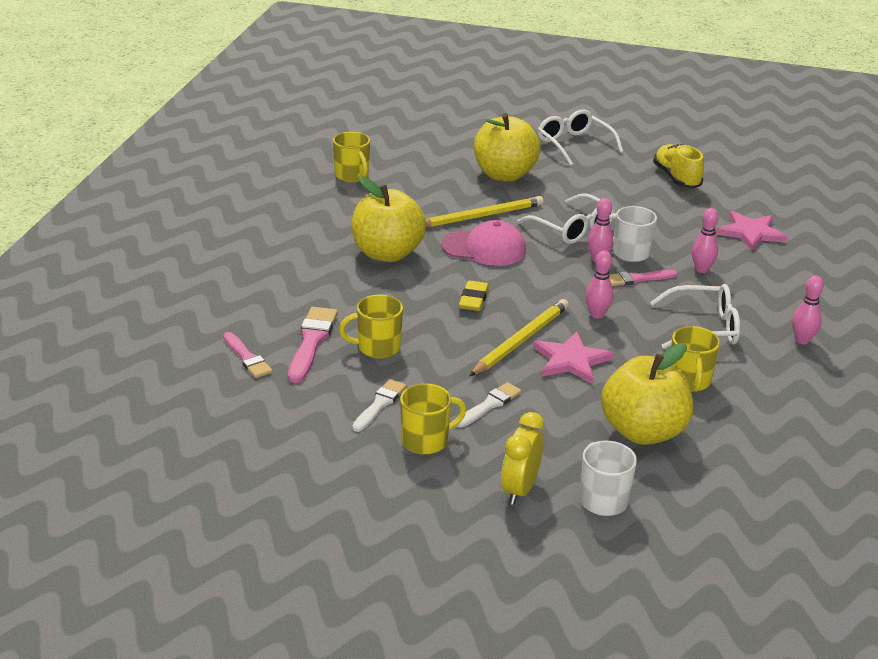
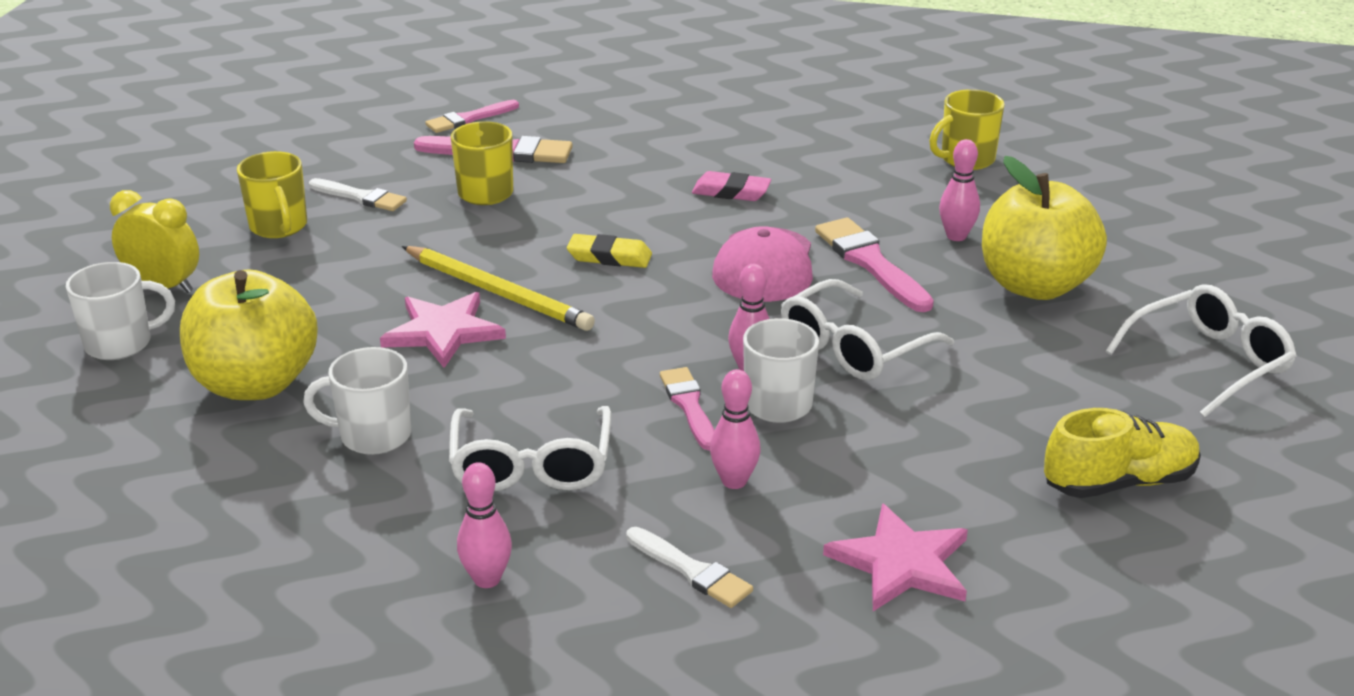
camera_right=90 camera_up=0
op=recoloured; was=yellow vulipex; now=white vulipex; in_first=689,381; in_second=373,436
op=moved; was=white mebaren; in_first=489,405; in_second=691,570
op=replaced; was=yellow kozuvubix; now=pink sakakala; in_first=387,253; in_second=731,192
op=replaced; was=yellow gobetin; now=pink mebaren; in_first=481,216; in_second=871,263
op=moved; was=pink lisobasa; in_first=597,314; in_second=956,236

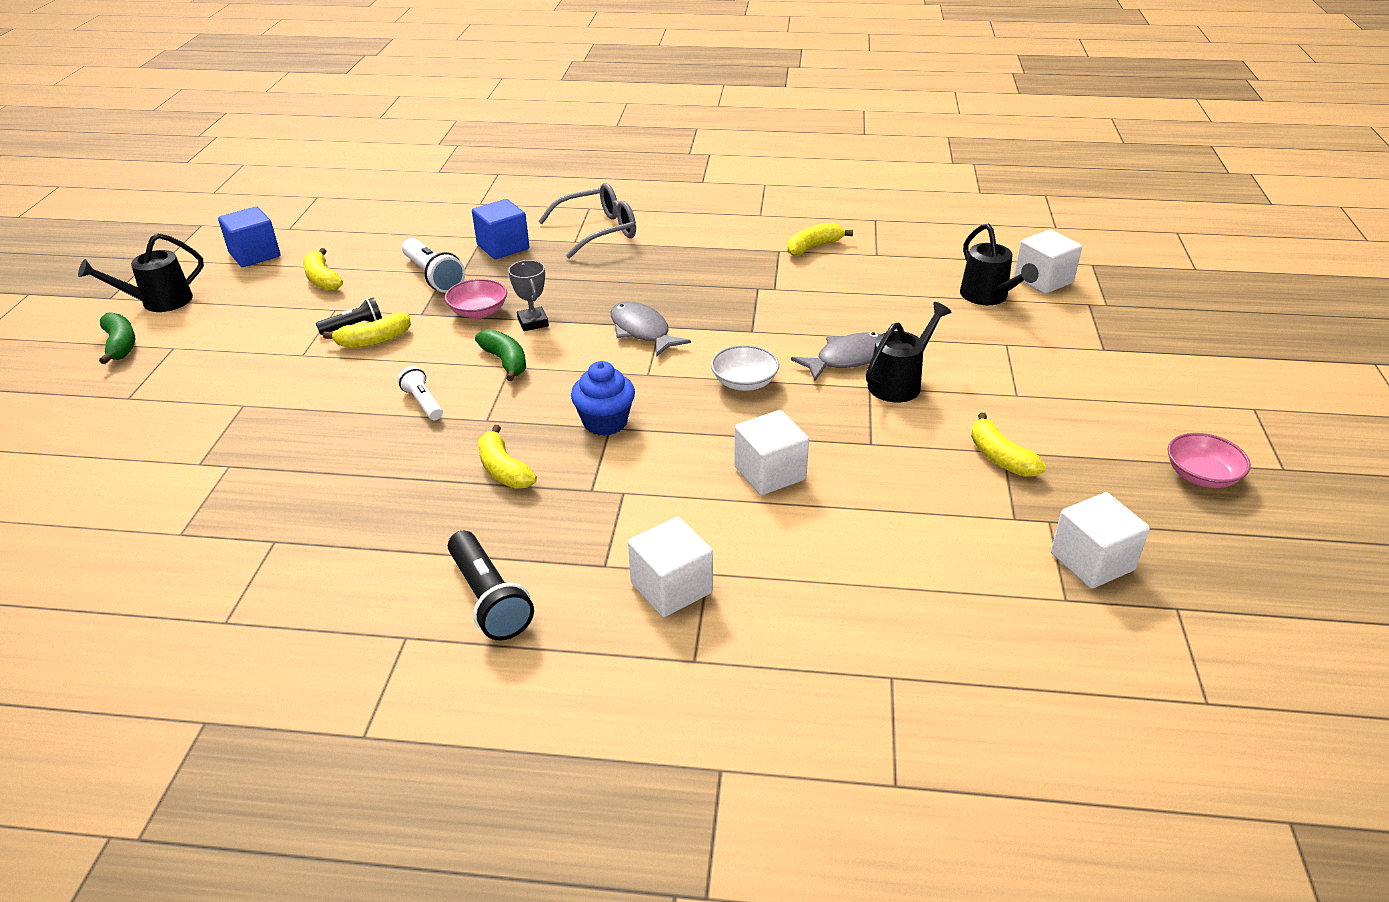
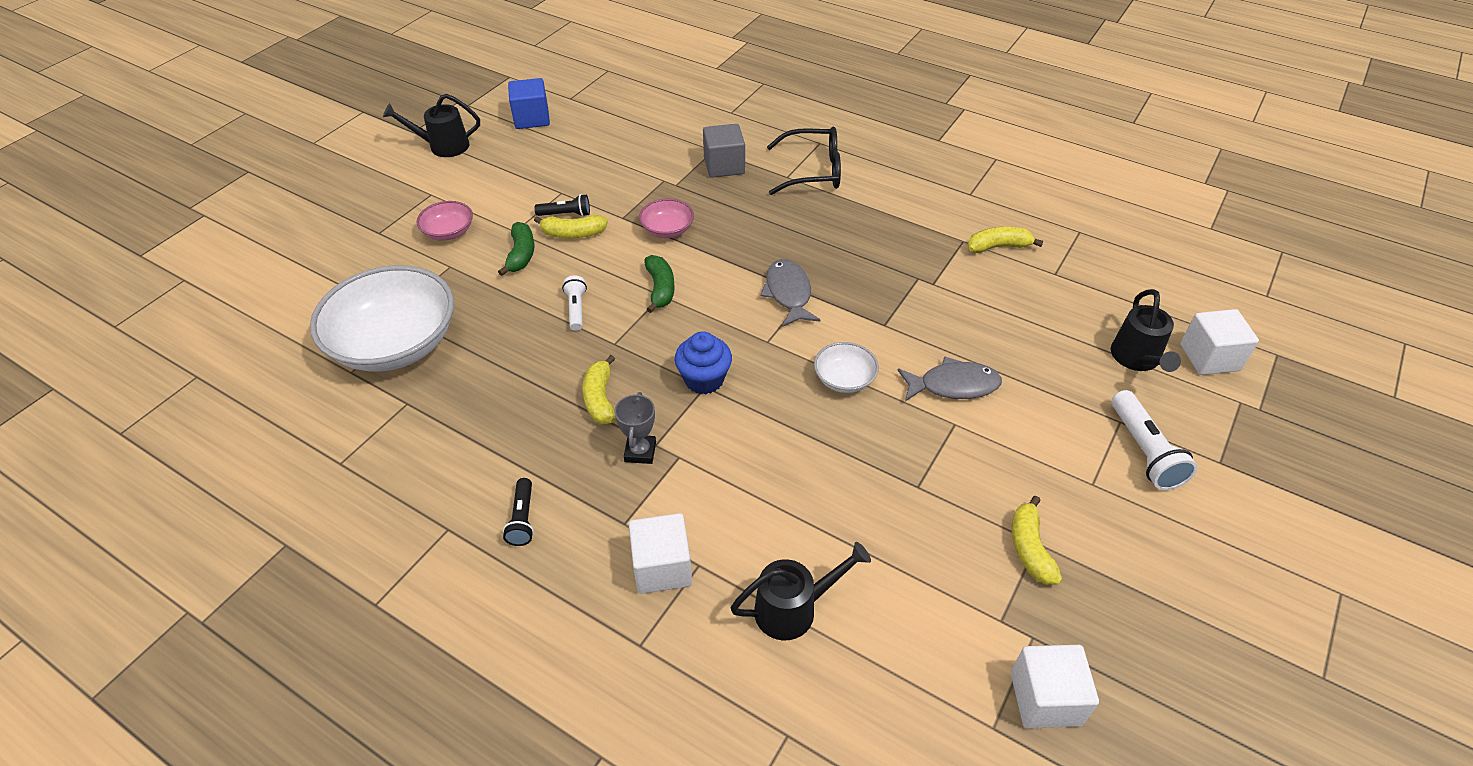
camera_right=25 camera_up=10
op=added; now=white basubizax; in_second=395,344
op=moved; was=pink basubizax; in_first=1201,476; in_second=449,232
op=moved; was=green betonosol; in_first=120,345; in_second=521,255
op=resized; was=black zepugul; in_first=489,599; in_second=522,519; ratio=0.61
op=moved; was=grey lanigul; in_first=533,322; in_second=640,452
op=recoloured; was=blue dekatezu; now=grey dekatezu; in_first=503,247; in_second=724,166
op=moved; was=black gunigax; in_first=900,382; in_second=794,608
op=recoloured; was=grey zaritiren; now=black zaritiren; in_first=598,231; in_second=813,171
op=moved; was=white zepugul; in_first=433,276; in_second=1144,451
op=removed; was=yellow betonosol; in_first=322,279
op=removed; was=white dekatezu; in_first=769,473

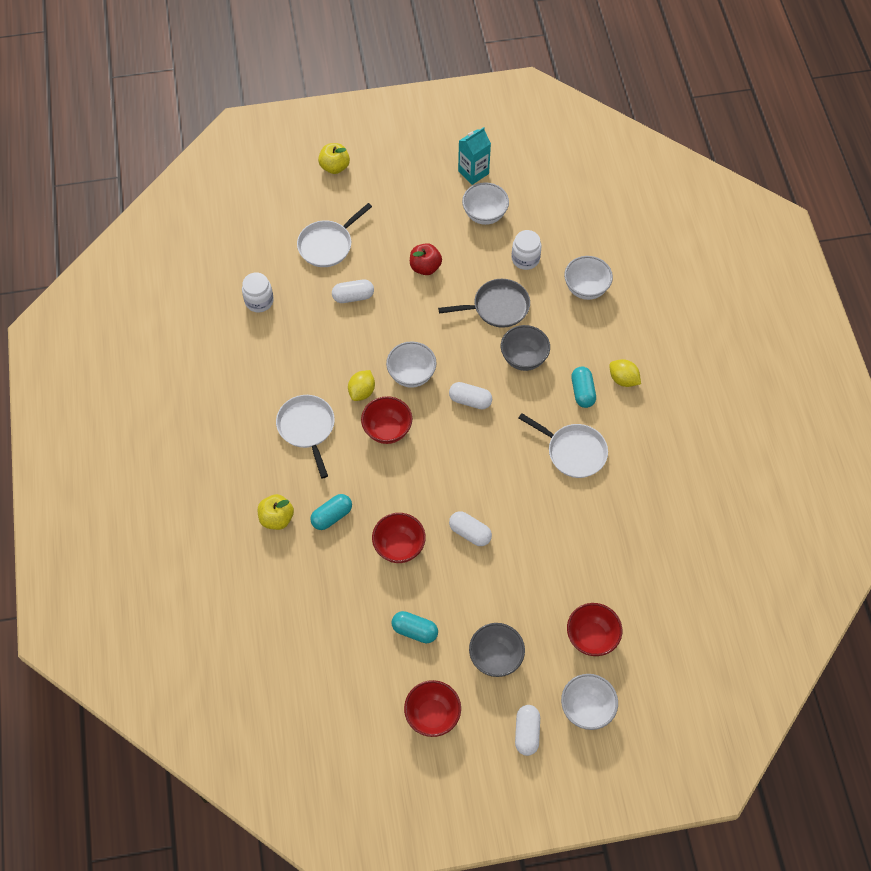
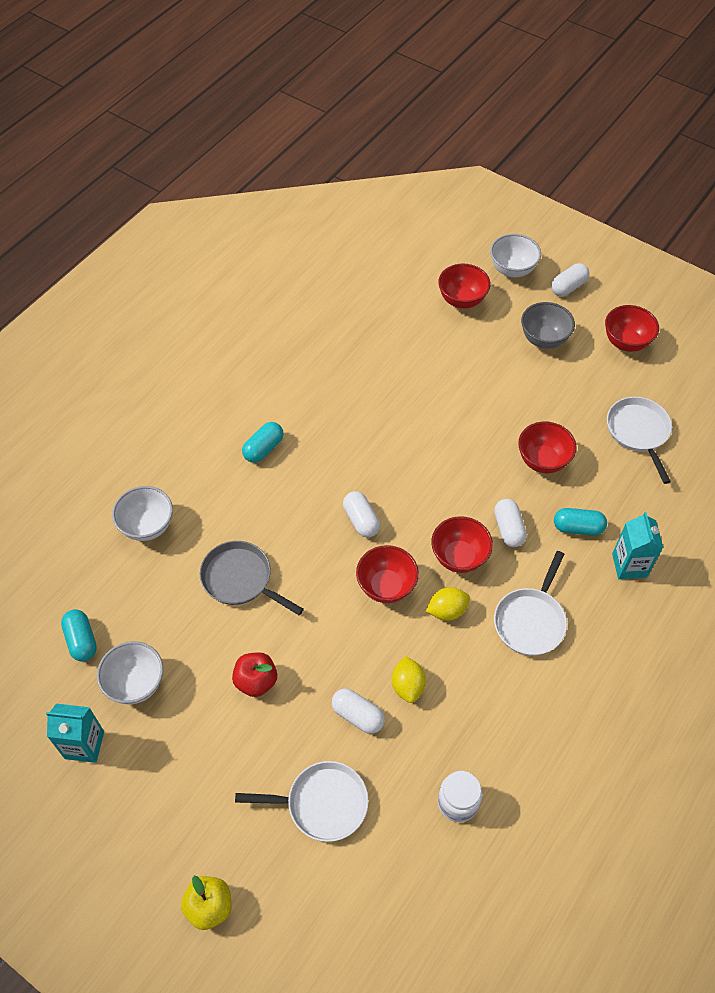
camera_right=-135 camera_up=-5
op=moved; was=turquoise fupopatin; in_first=414,630; in_second=81,640
op=recoloured; was=white basubizax; now=red basubizax; in_first=411,375; in_second=386,586
op=moved; was=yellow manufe; in_first=623,379; in_second=407,686
op=moved; was=white fupopatin; in_first=470,533; in_second=508,529
op=moved; was=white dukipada; in_first=573,452; in_second=638,432
op=replaced; was=yellow kozuvubix; now=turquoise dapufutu; in_first=277,518; in_second=629,565
op=removed; was=grey basubizax; in_first=523,358
op=removed; was=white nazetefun; in_first=525,259

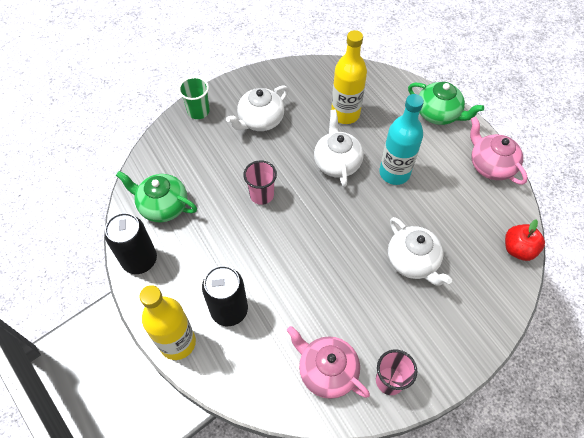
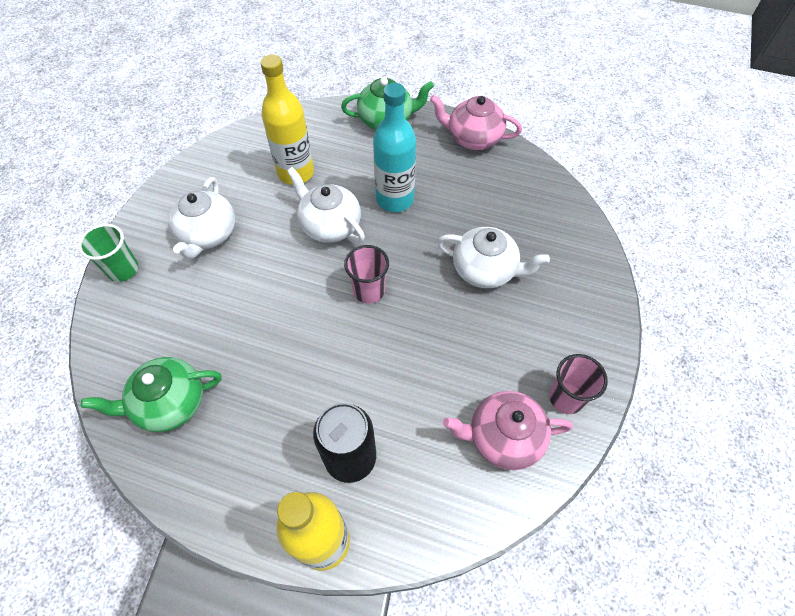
camera_right=-40 camera_up=0
op=moved; was=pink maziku; in_first=261,195; in_second=369,291
op=removed; was=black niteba; in_first=140,260
op=removed; was=red kozuvubix; in_first=518,249

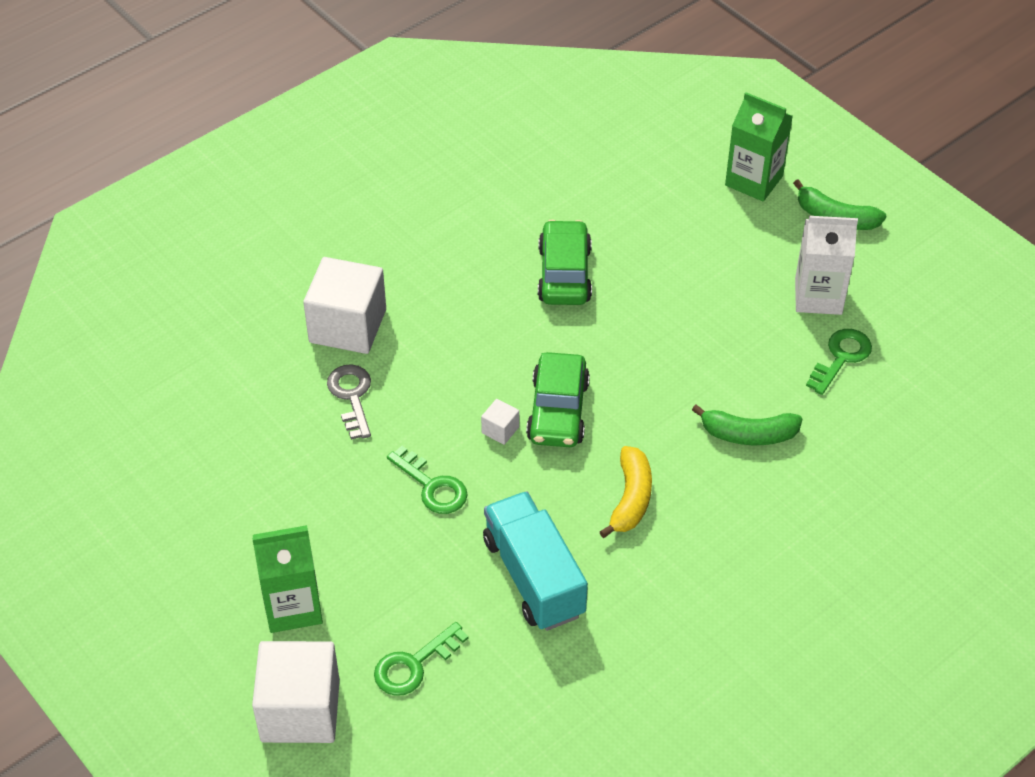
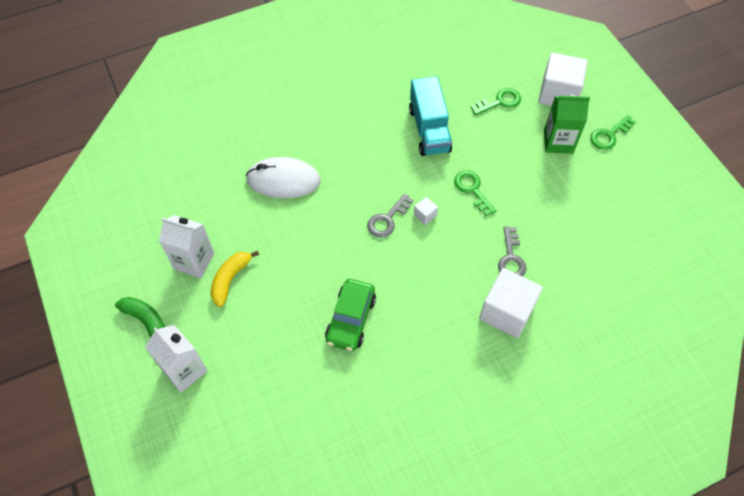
camera_right=-165 camera_up=10
op=recoloured; was=green dapufutu; now=white dapufutu; in_first=754,180; in_second=184,370
op=moved; was=yellow betonosol; in_first=630,499; in_second=230,279
op=replaced; was=green betonosol; now=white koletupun; in_first=748,434; in_second=283,180
op=replaced; was=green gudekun; now=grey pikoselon; in_first=557,411; in_second=387,219
op=moved; was=green pikoselon; in_first=841,358; in_second=609,135

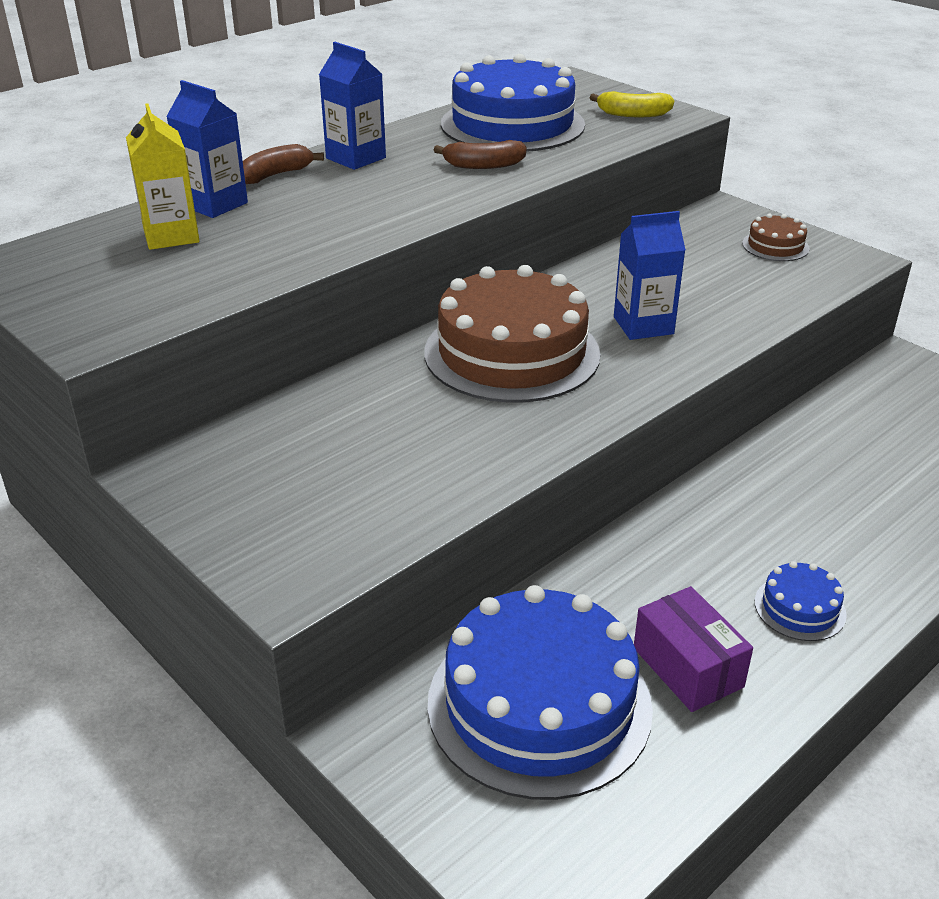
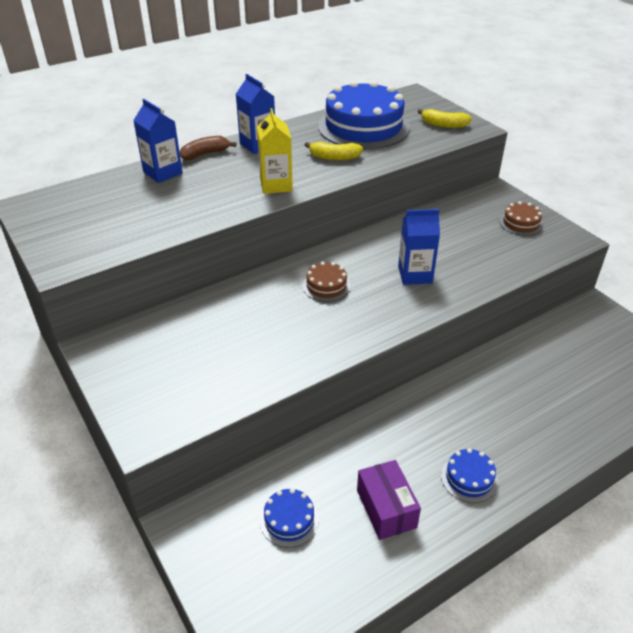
camera_right=10 camera_up=5
op=moved; was=yellow dapufutu; in_first=171,236; in_second=276,185
op=resized; was=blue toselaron; in_first=539,704; in_second=289,520; ratio=0.44
op=resized; was=brown toselaron; in_first=512,353; in_second=326,286; ratio=0.44
op=recoloured; was=brown betonosol; now=yellow betonosol; in_first=483,165; in_second=334,157

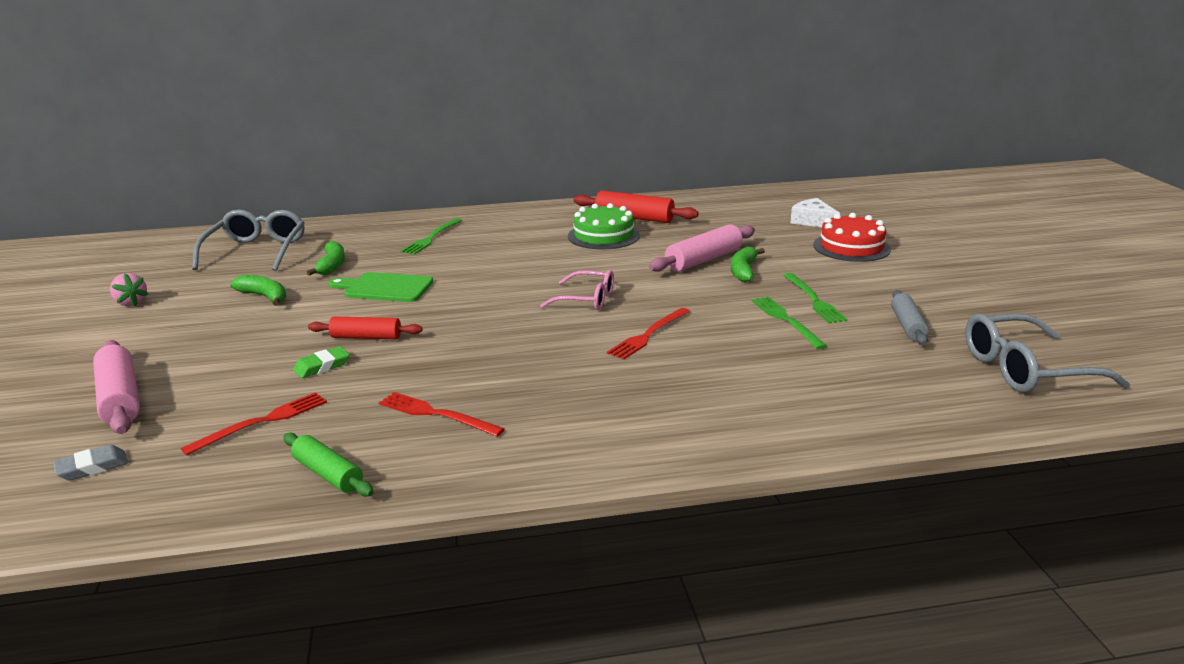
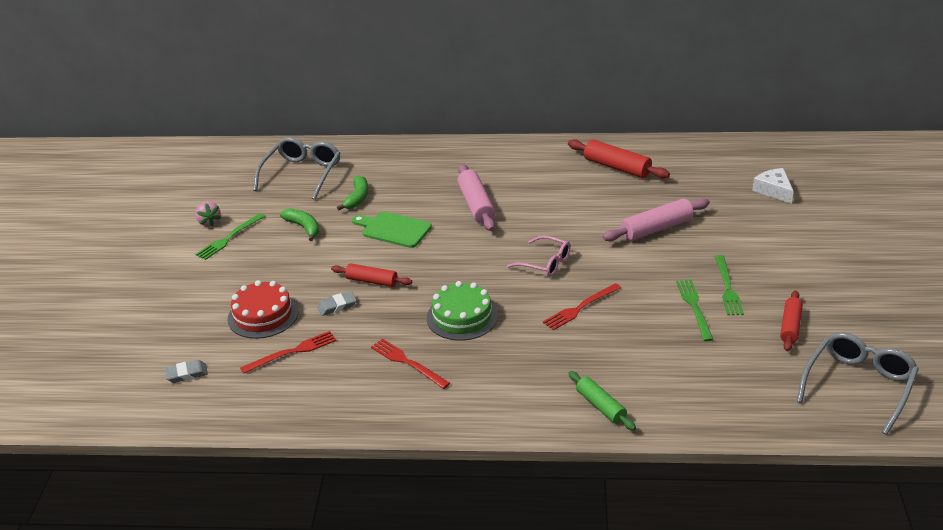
camera_right=15 camera_up=10
op=moved; was=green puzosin; in_first=431,238; in_second=229,238
op=moved; was=red toselaron; in_first=851,247; in_second=263,315
op=recoloured; was=green sakakala; now=grey sakakala; in_first=322,366; in_second=337,306
op=moved; was=green toselaron; in_first=603,236; in_second=462,317
op=moved; was=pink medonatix; in_first=120,398; in_second=476,205
op=moved; was=green medonatix; in_first=328,474; in_second=601,406
op=recoloured; was=grey medonatix; now=red medonatix; in_first=907,325; in_second=790,326
op=turned; was=grey zaritiren; in_first=1025,369; in_second=858,385; clockwise=120
op=removed; was=green betonosol; in_first=743,271

